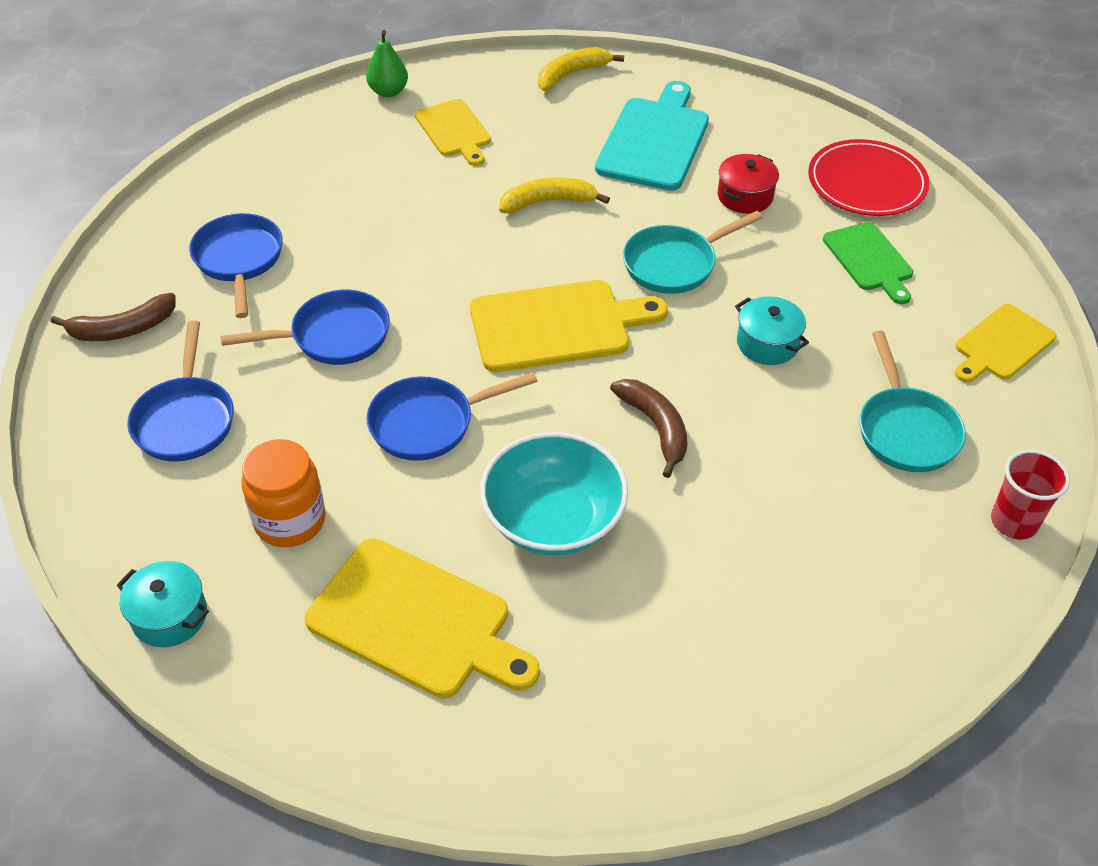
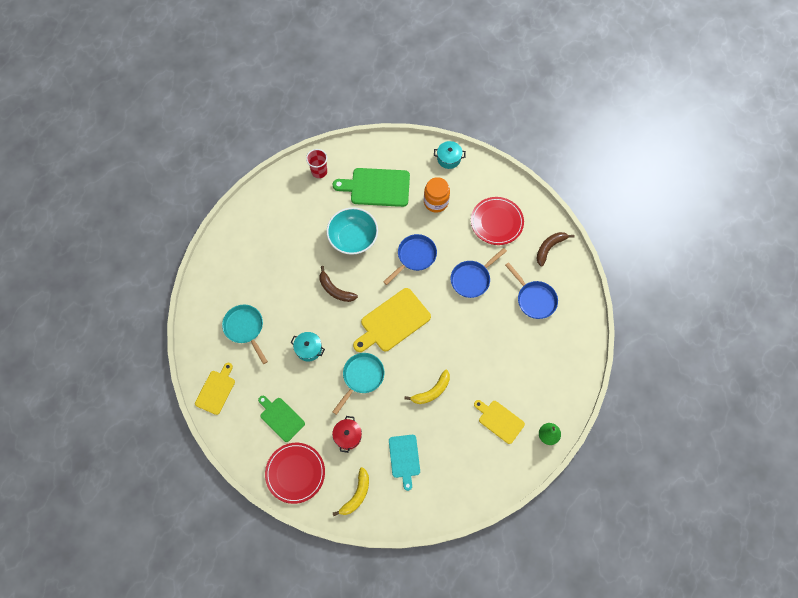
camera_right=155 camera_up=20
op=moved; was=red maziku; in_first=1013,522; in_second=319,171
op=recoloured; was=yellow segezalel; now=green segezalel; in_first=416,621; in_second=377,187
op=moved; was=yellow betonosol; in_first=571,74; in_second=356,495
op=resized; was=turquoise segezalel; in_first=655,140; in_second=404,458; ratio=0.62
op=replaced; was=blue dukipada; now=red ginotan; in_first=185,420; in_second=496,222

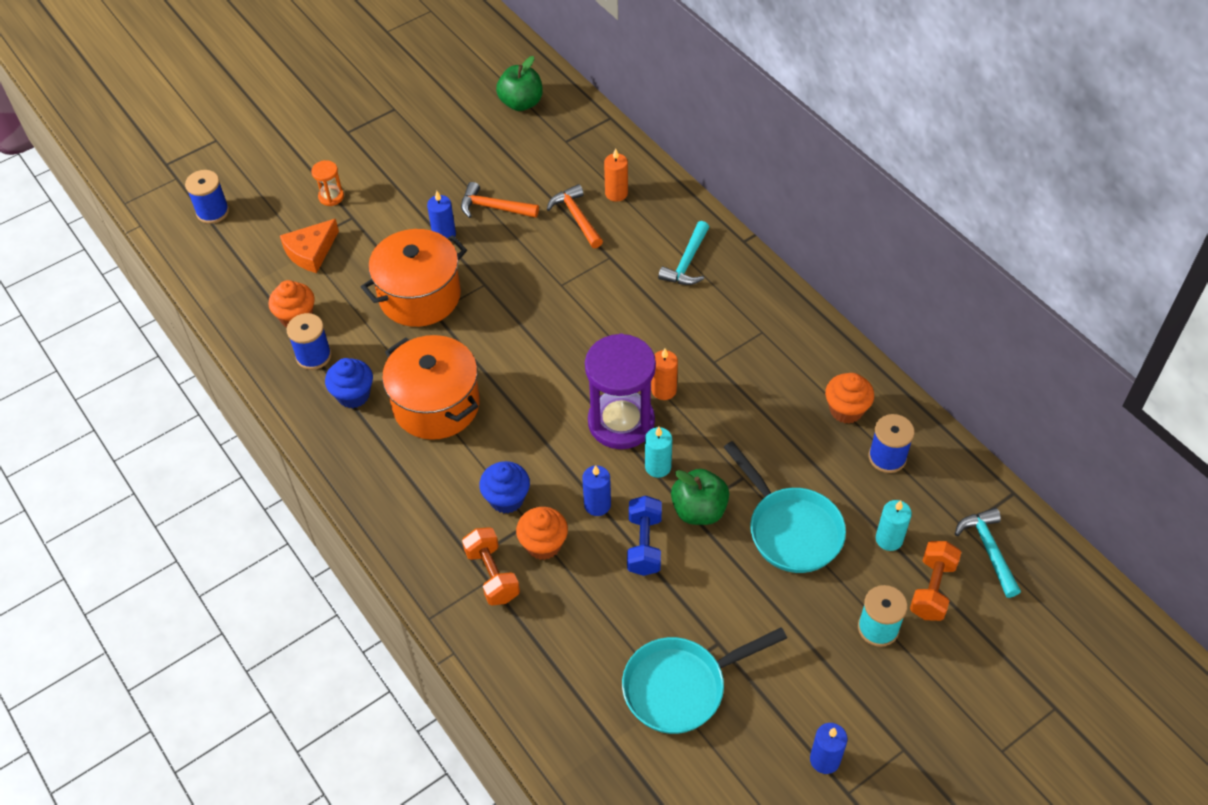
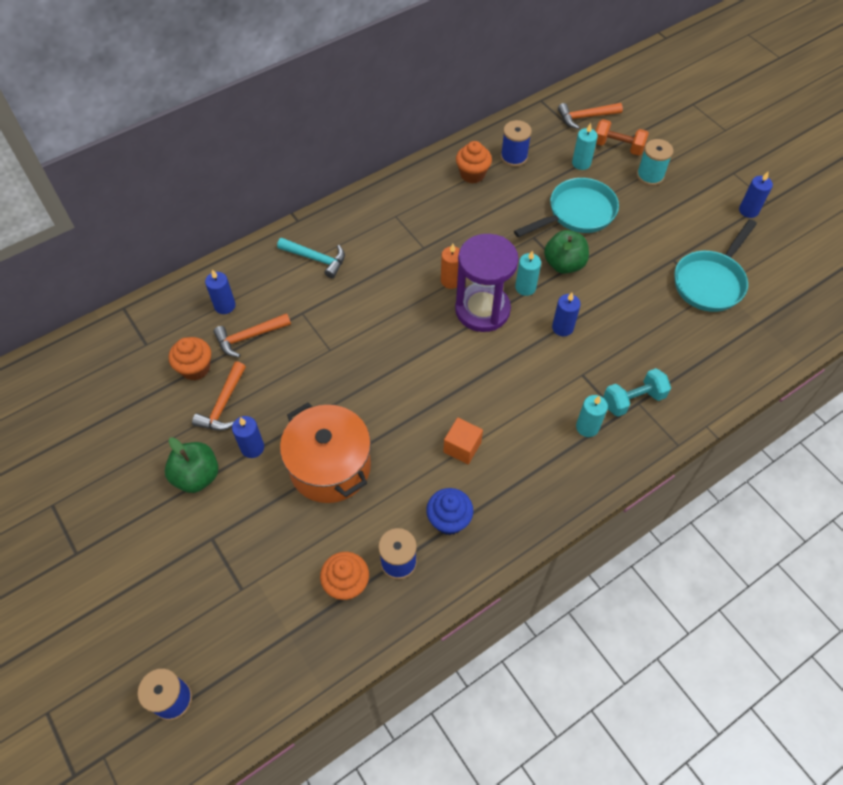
camera_right=-90 camera_up=5
op=moved; was=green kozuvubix; in_first=521,103; in_second=197,476
op=moved; was=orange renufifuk; in_first=543,544; in_second=195,368
op=recoloured; was=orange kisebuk; now=blue kisebuk; in_first=616,193; in_second=225,306
op=replaced; was=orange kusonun; now=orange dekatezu; in_first=436,405; in_second=462,447
op=recoloured; was=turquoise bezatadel; now=orange bezatadel; in_first=989,550; in_second=585,117
op=added; now=turquoise kisebuk; in_second=587,427
op=recoloured; was=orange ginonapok; now=turquoise ginonapok; in_first=492,575; in_second=633,400
op=turned; was=turquoise dukipada; in_first=681,687; in_second=710,282; clockwise=60
op=removed; was=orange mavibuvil; in_first=311,252
op=removed; was=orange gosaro; in_first=331,197
op=removed; was=blue renufifuk; in_first=506,499
op=removed; was=blue ginonapok; in_first=644,544

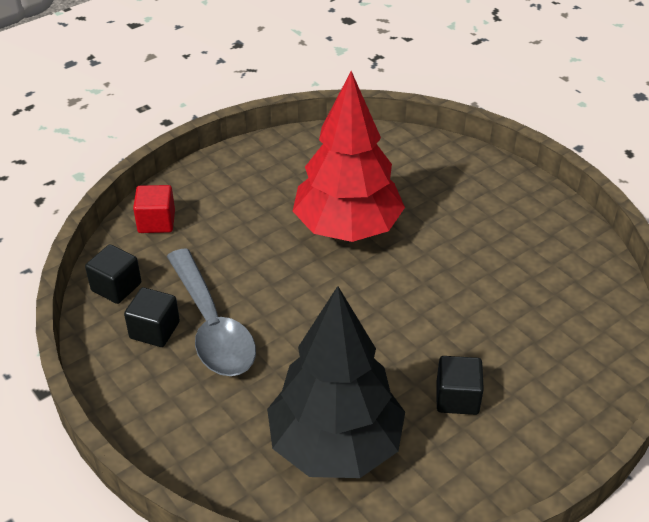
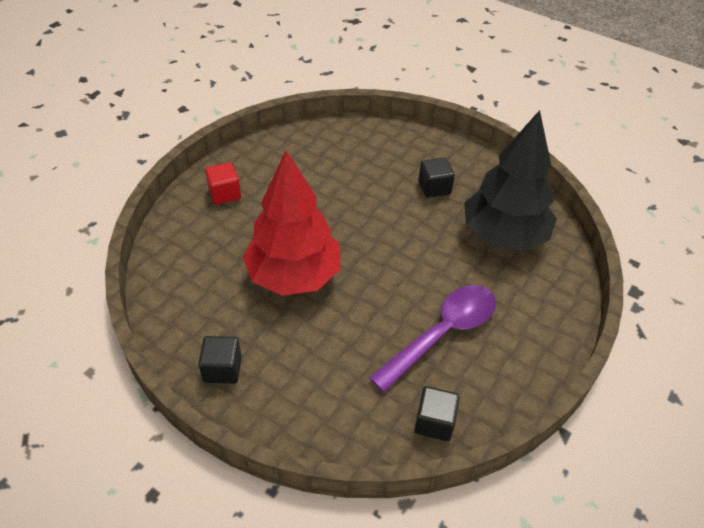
camera_right=-110 camera_up=5
op=moved; was=black dekatezu; in_first=154,330; in_second=222,369
op=moved; was=red dekatezu; in_first=156,222; in_second=224,193
op=recoloured; was=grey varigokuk; now=purple varigokuk; in_first=212,326; in_second=442,333

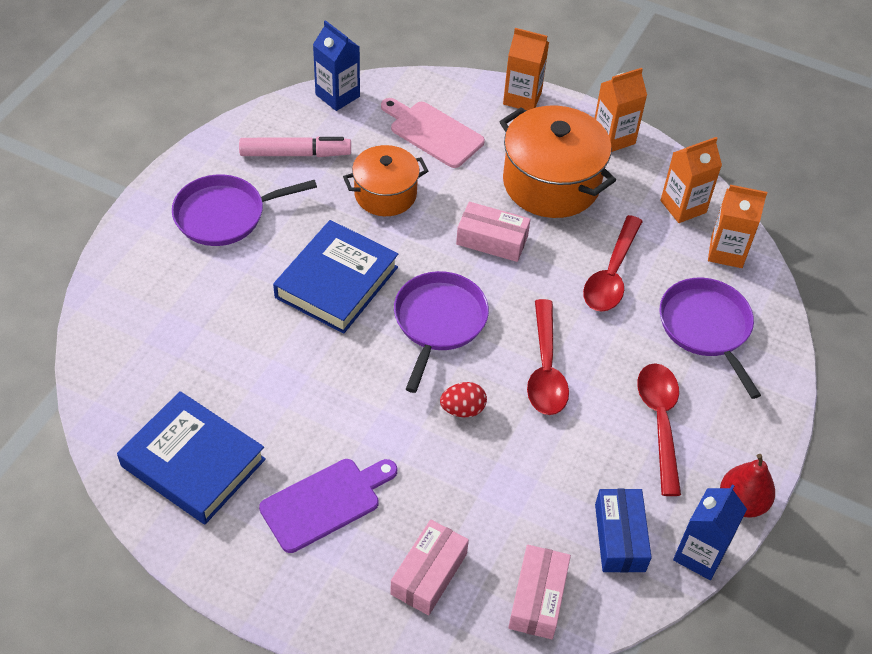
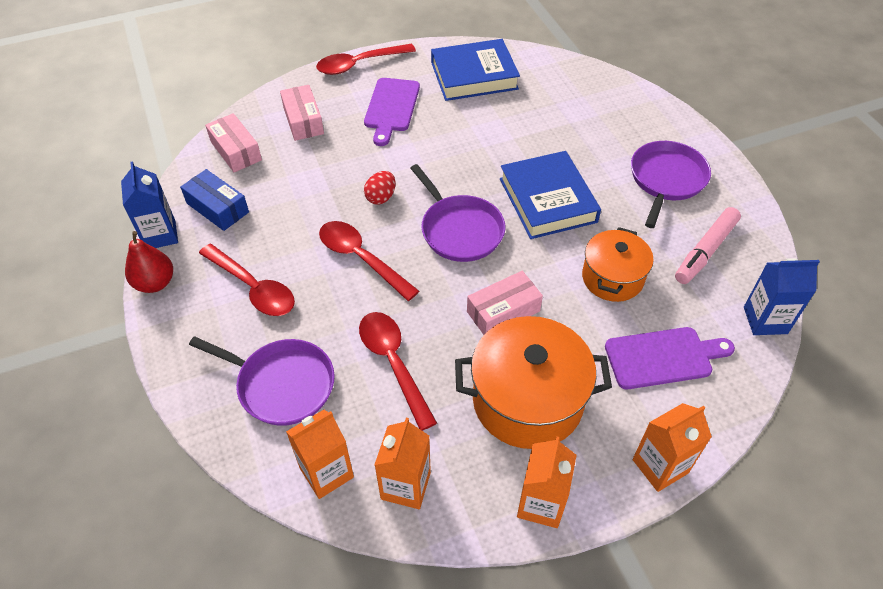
camera_right=135 camera_up=0
op=added; now=red varigokuk; in_second=359,64
op=recoloured; was=pink segezalel; now=purple segezalel; in_first=433,133; in_second=663,357

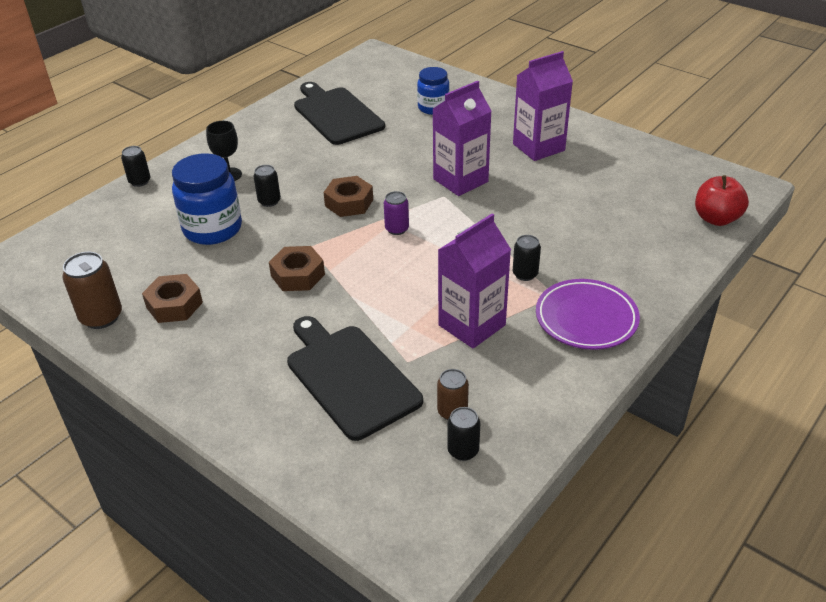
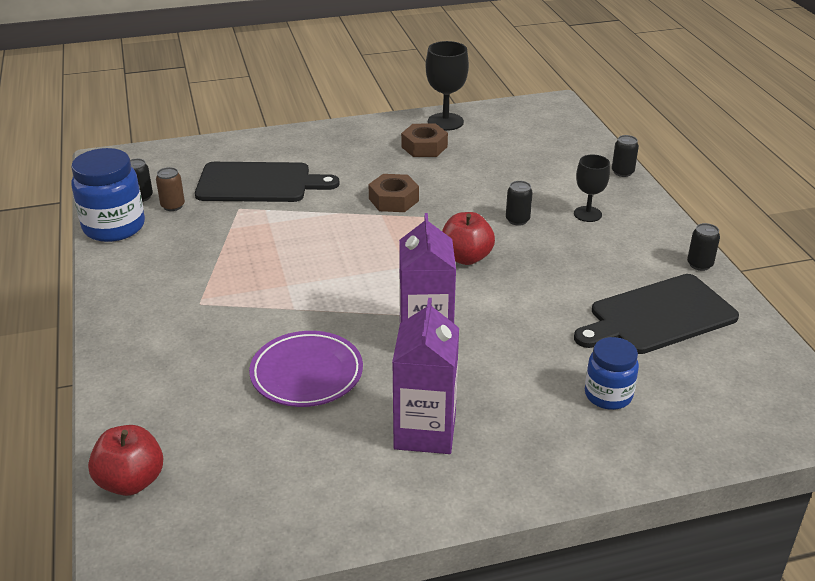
camera_right=125 camera_up=-5
op=moved; was=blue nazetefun; in_first=212,229; in_second=114,227
op=moved; was=purple ginotan; in_first=586,319; in_second=306,374
op=replaced; was=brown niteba; now=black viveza; in_first=101,317; in_second=445,122
op=replaced; was=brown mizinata; now=red kozuvubix; in_first=349,203; in_second=466,257
op=turned; was=black segezalel; in_first=336,114; in_second=658,316; clockwise=150
op=moved; was=black niteba; in_first=525,274; in_second=699,264
op=removed; was=purple niteba; in_first=397,229
op=removed; was=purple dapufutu; in_first=472,325

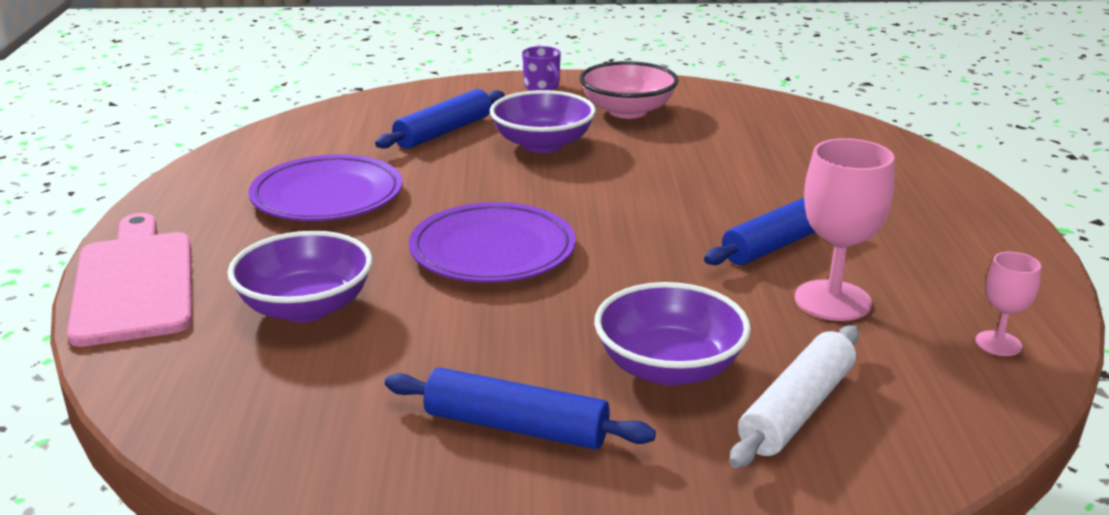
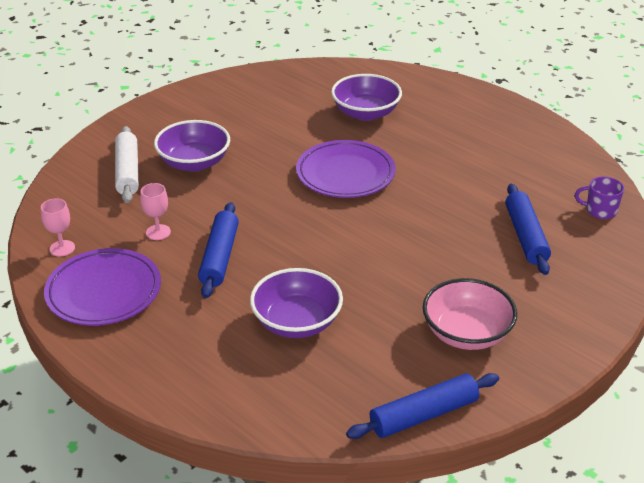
camera_right=135 camera_up=10
op=moved; was=purple ginotan; in_first=327,196; in_second=104,292
op=resized; was=pink viveza; in_first=832,301; in_second=158,232; ratio=0.55
op=moved; was=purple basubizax; in_first=542,144; in_second=297,322
op=moved; was=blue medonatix; in_first=516,427; in_second=423,415
op=moved; was=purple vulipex; in_first=542,87; in_second=600,210
op=removed; was=pink segezalel; in_first=134,282

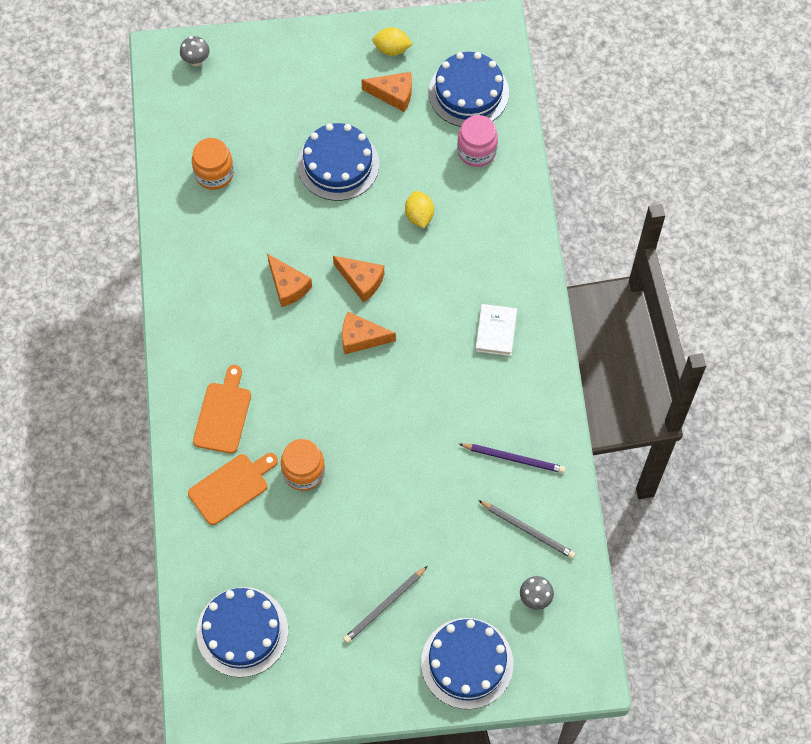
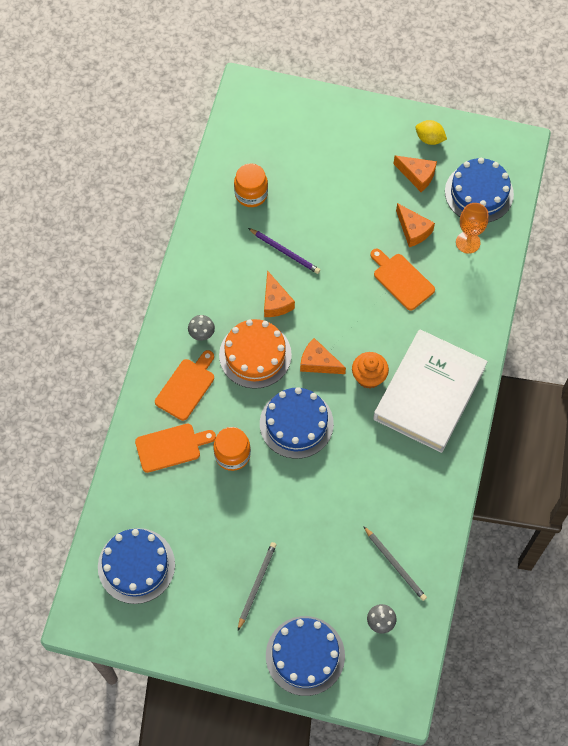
camera_right=20 camera_up=0
op=moved; was=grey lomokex; in_first=196,61; in_second=202,335
op=added; now=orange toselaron; in_second=255,355
op=turned; was=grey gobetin; in_first=385,605; in_second=256,585; clockwise=135
op=moved; was=purple gobetin; in_first=513,458; in_second=284,252
op=moved; was=blue toselaron; in_first=338,164; in_second=296,423
op=added; now=orange renufifuk; in_second=369,377
op=replaced; was=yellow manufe; now=orange segezalel; in_first=419,216; in_second=401,280
op=resized; was=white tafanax; in_first=496,331; in_second=429,393; ratio=2.45
op=moved; was=orange mavibuvil; in_first=361,281; in_second=413,230
op=replaced; was=pink nazetefun; now=orange viveza; in_first=476,151; in_second=468,242

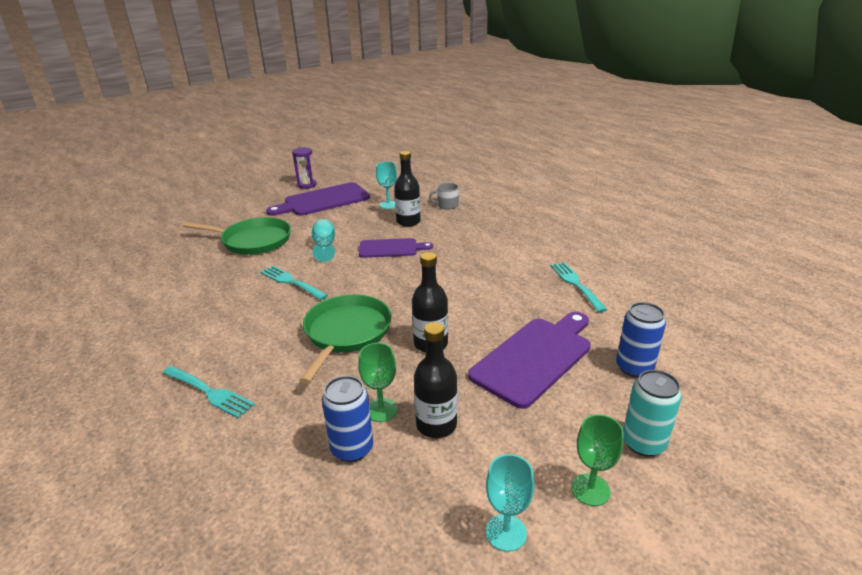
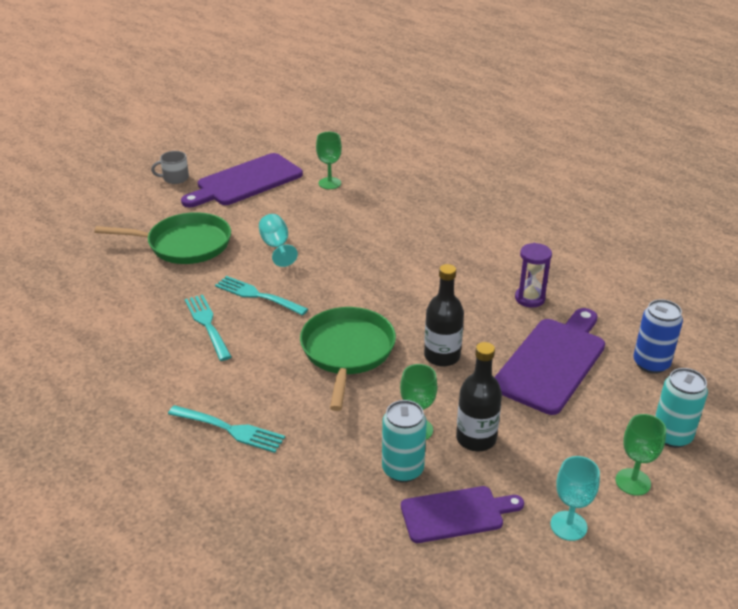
camera_right=-10 camera_up=5
op=moved; was=grey vulipex; in_first=447,205; in_second=175,178
op=moved; was=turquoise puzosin; in_first=576,284; in_second=207,324
op=recoloured; was=turquoise viveza; now=green viveza; in_first=388,205; in_second=329,183
op=recoloured; was=blue niteba; now=turquoise niteba; in_first=352,448; in_second=402,469
op=moved; was=purple segezalel; in_first=391,248; in_second=456,514
op=moved; was=purple gosaro; in_first=307,185; in_second=529,298
op=removed; was=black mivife; in_first=408,222

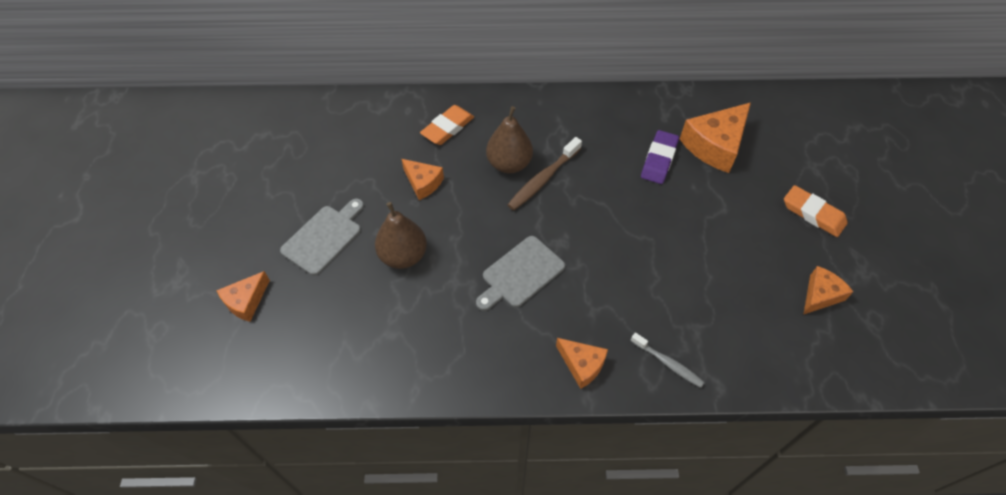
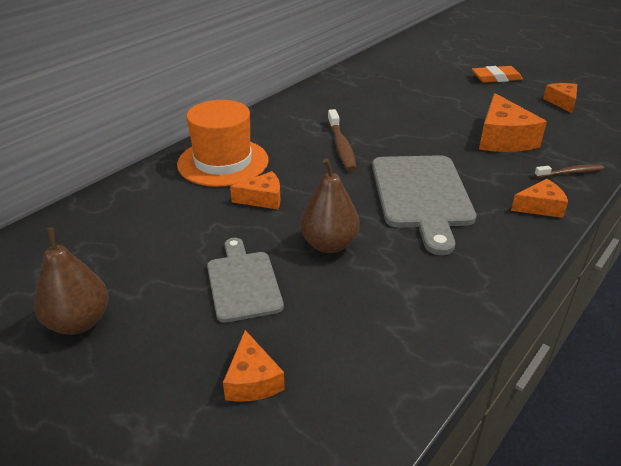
camera_right=-50 camera_up=-20
op=moved; was=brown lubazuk; in_first=509,164; in_second=79,322
op=replaced; was=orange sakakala; now=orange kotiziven; in_first=447,128; in_second=223,162
op=resized; was=grey segezalel; in_first=520,274; in_second=422,195; ratio=1.62
op=moved; was=orange mavibuvil; in_first=715,145; in_second=503,139
op=recoloured; was=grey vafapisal; now=brown vafapisal; in_first=668,363; in_second=570,172
op=removed; was=purple sakakala; in_first=659,160

